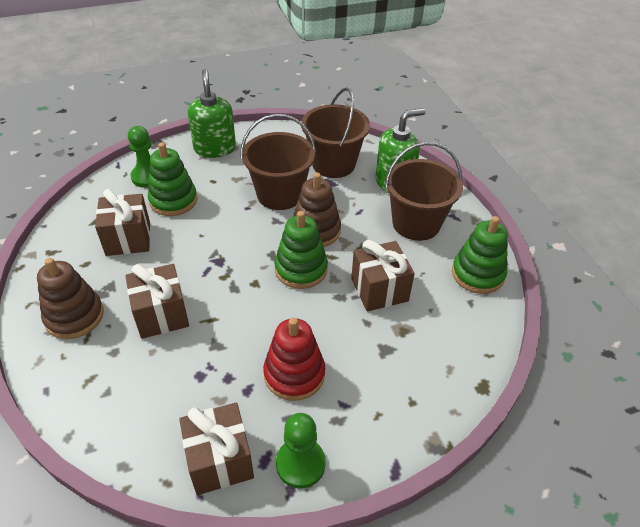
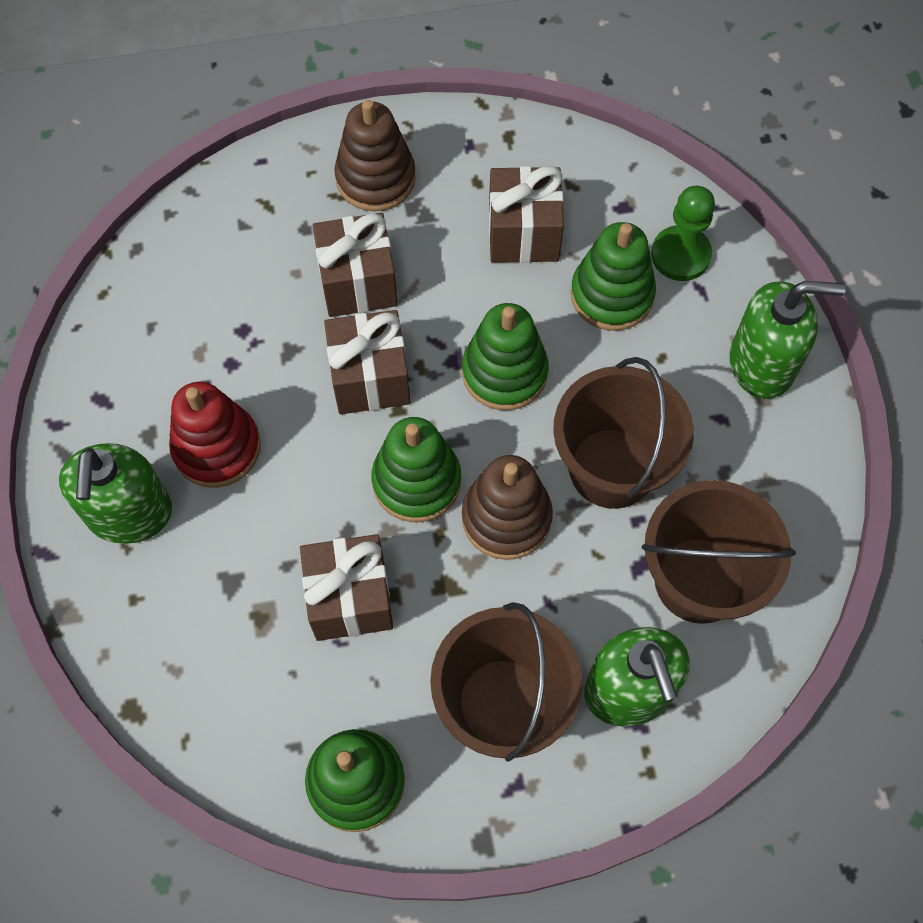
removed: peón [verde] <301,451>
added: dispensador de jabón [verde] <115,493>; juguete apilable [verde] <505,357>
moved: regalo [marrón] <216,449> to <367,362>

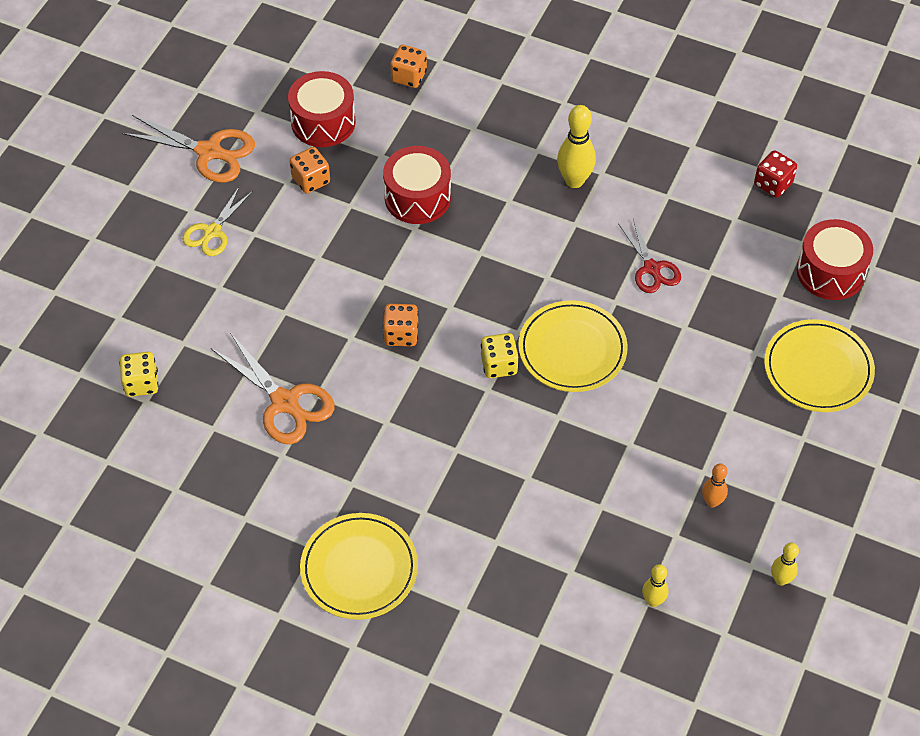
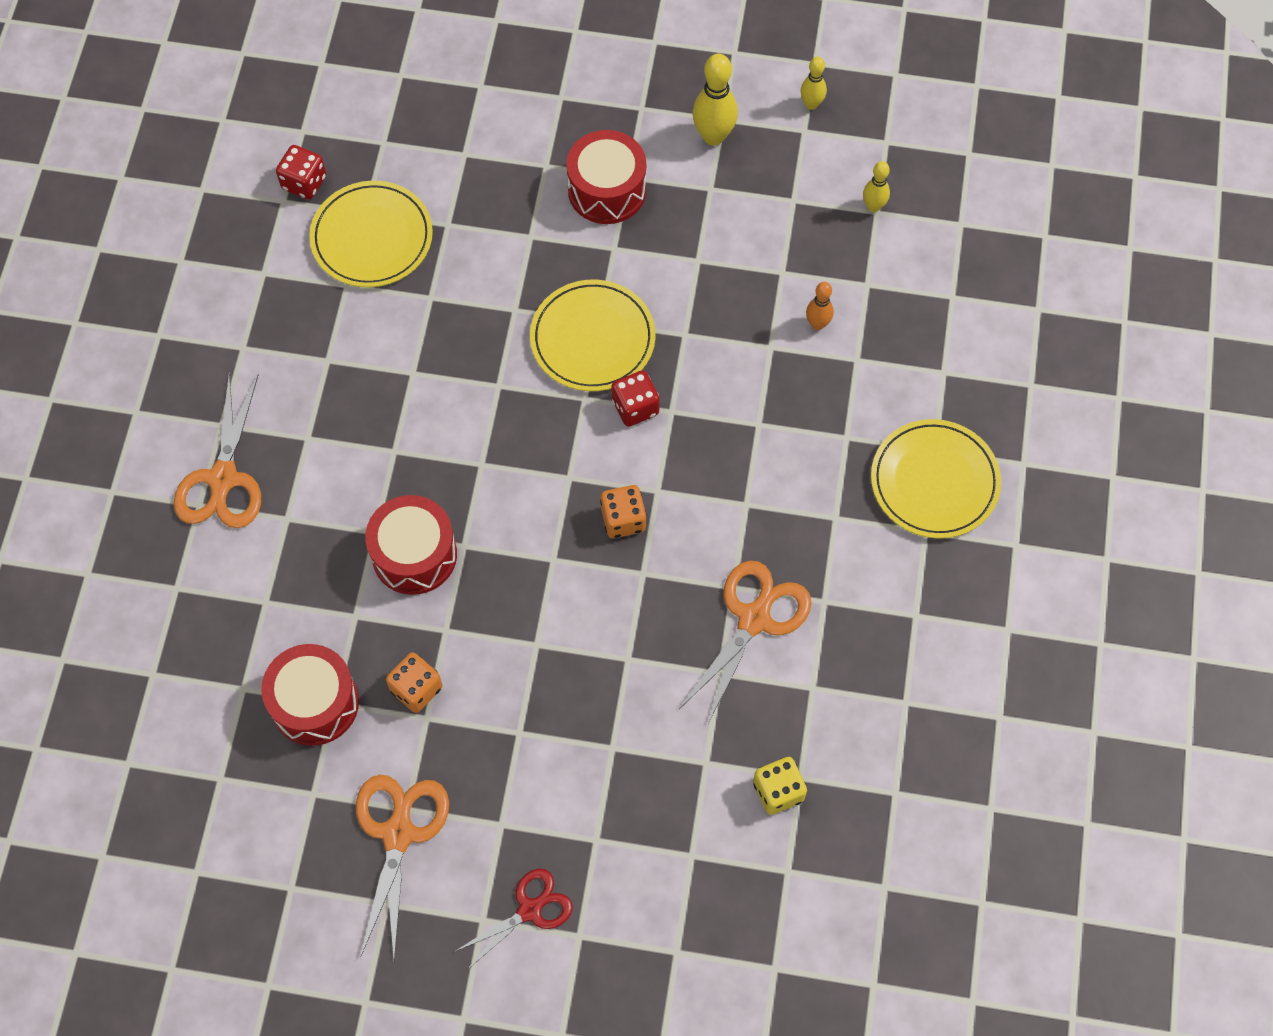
removed: tijeras [amarillo] <217,221>; dado [naranja] <408,66>
added: tijeras [naranja] <217,450>
moved: plato [amarillo] <819,365> to <371,234>; tijeras [rojo] <650,256> to <513,919>; tambor [rojo] <835,259> to <606,177>; bolo [amarillo] <576,146> to <715,99>; bolo [naranja] <715,485> to <820,306>
recoloured: dado [amarillo] <500,355> to dado [rojo] <636,398>

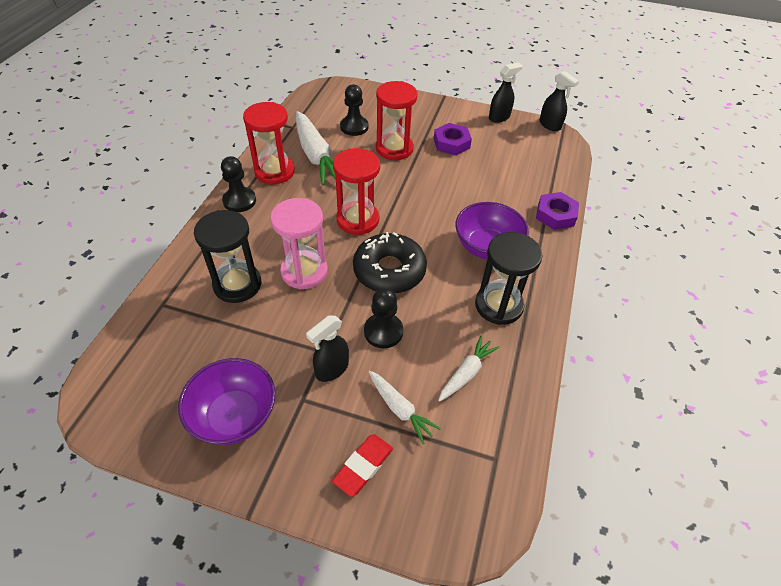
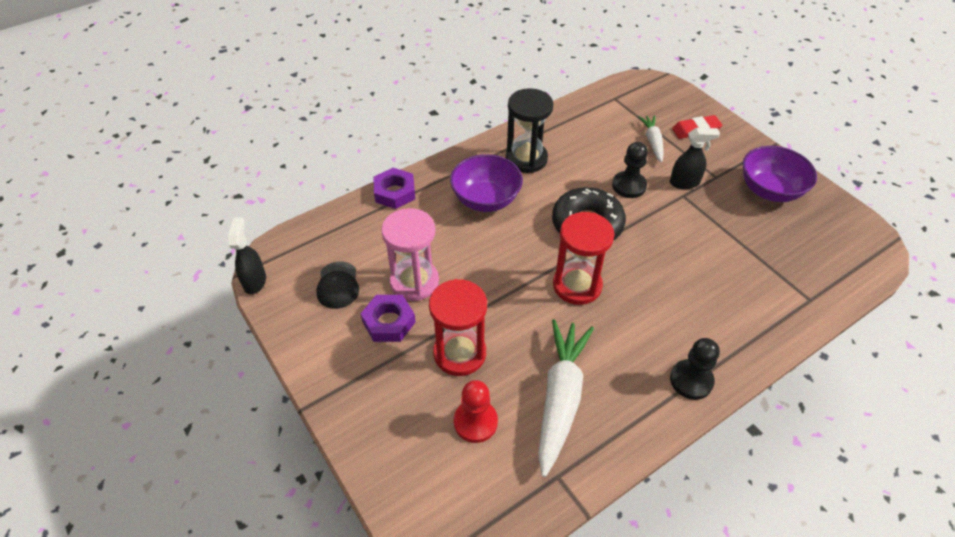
removed: reloj de arena [negro] <227,256>; reloj de arena [rojo] <269,143>; zanahoria [blanco] <469,368>; pulverizador [negro] <506,92>
added: gorra [negro] <337,285>
moved: reloj de arena [rosa] <299,243> to <410,254>
recoloured: peón [negro] <354,110> to peón [rojo] <476,411>

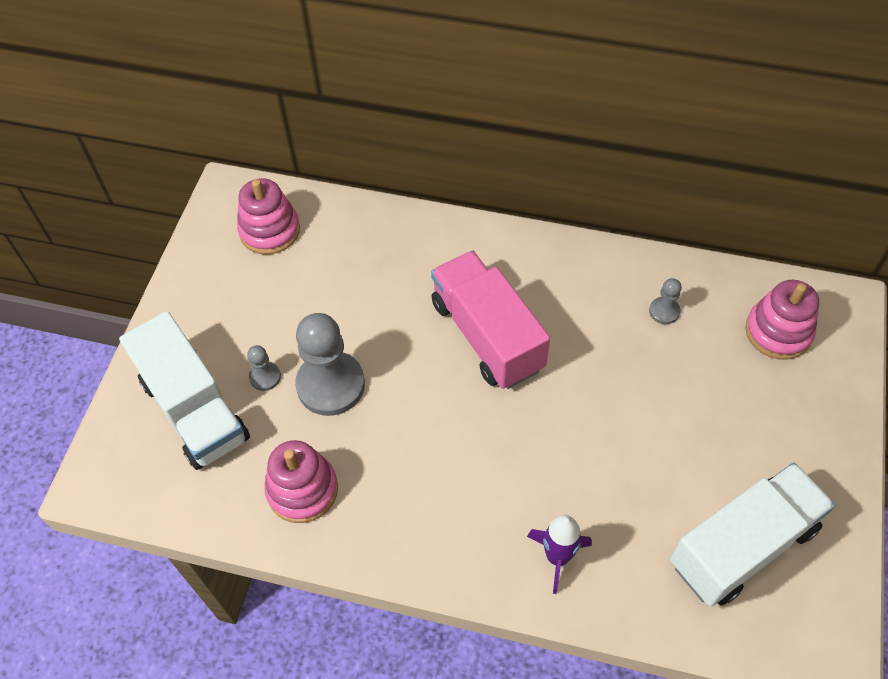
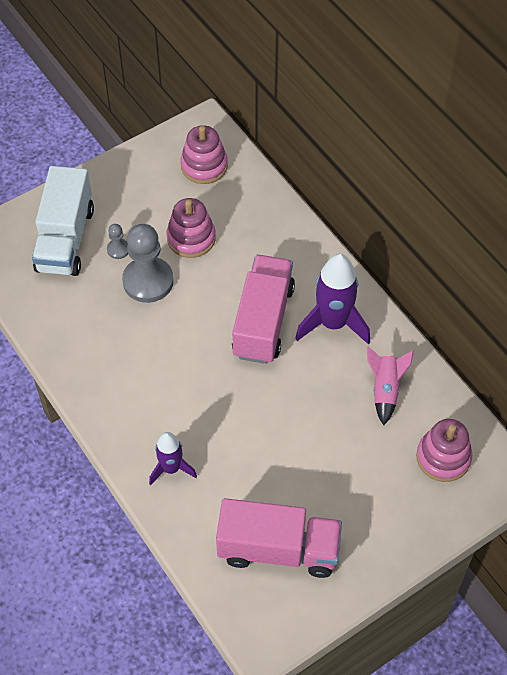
added: cohete [morado] <332,299>
moved: juguete apilable [rosa] <301,481> to <191,228>
replaced: peón [gris] <665,301> to cohete [rosa] <390,385>
recoloured: camión [blanco] <752,535> to camión [rosa] <279,538>

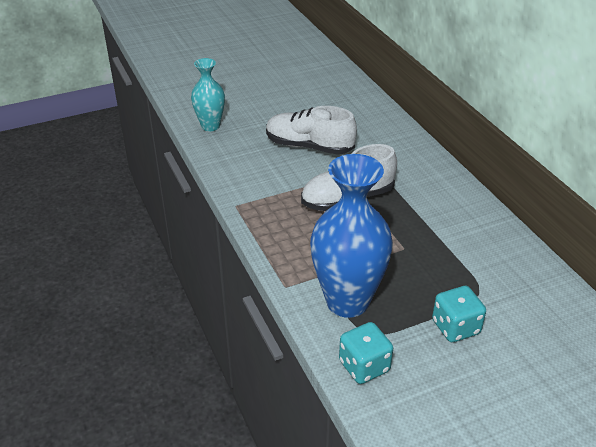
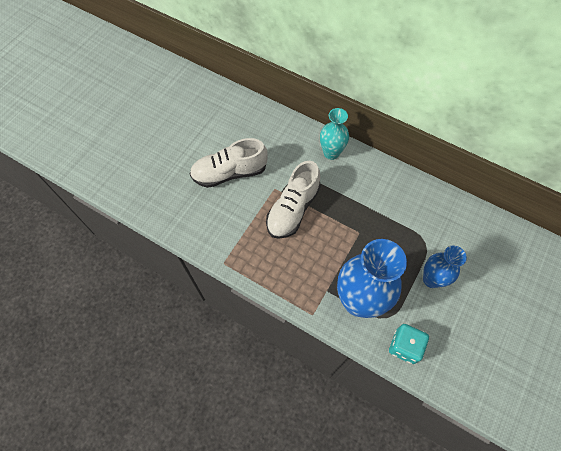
moved: florero [turquesa] <208,94> to <334,134>
replaced: dado [turquesa] <459,314> to florero [azul] <445,266>

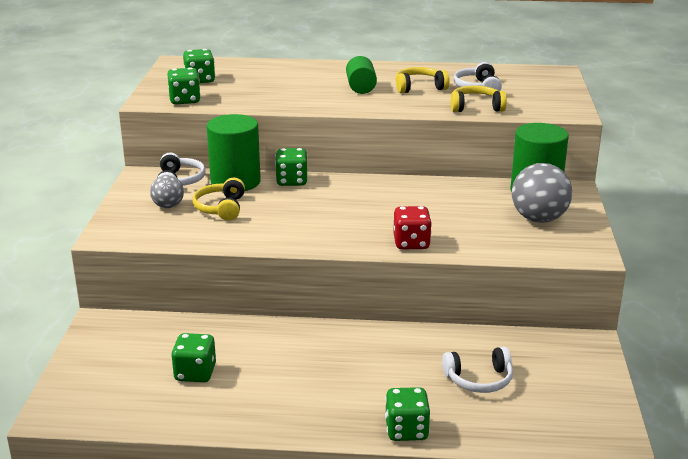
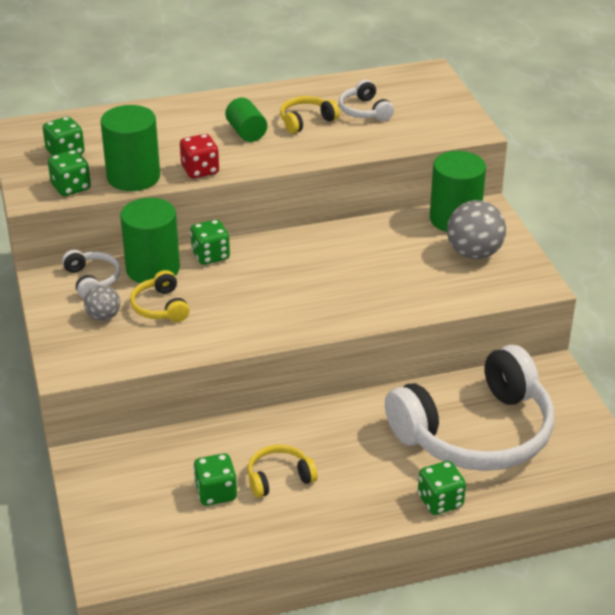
added: cilindro [verde] <130,148>
moved: dado [rojo] <413,227> to <199,156>; auriculares [amarillo] <479,99> to <283,471>
resized: auriculares [blanco] <477,370> = <469,408> x2.44

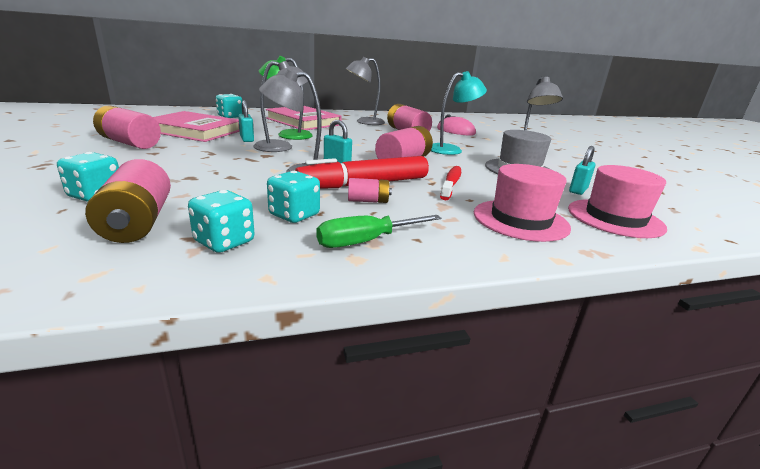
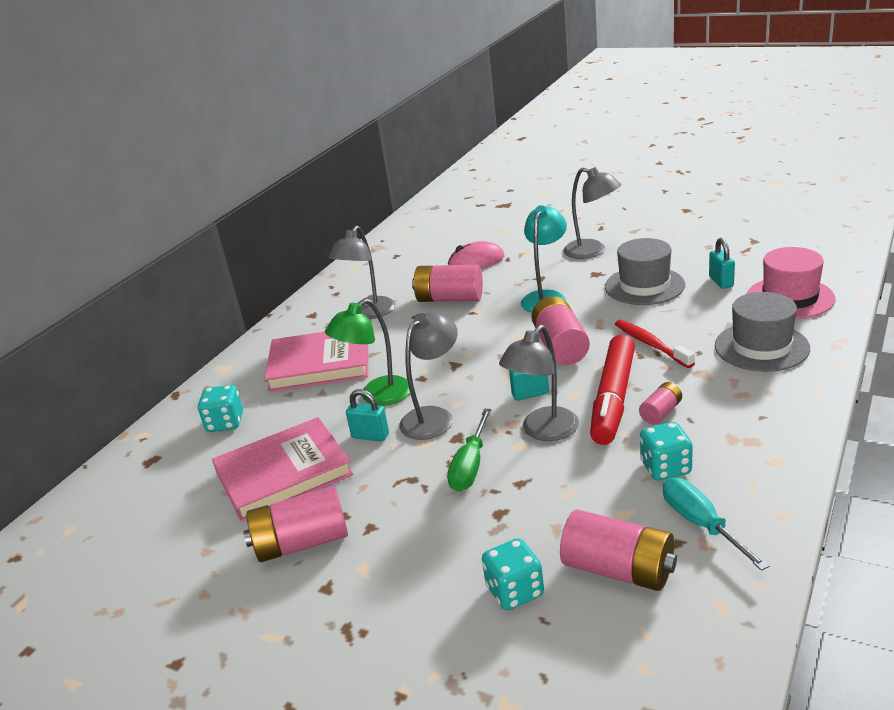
moved: destornillador [verde] <378,231> to <469,450>
replaced: dado [turquesa] <221,221> to destornillador [turquesa] <716,524>
recoloured: sombrero [rosa] <522,203> to sombrero [gris] <762,332>

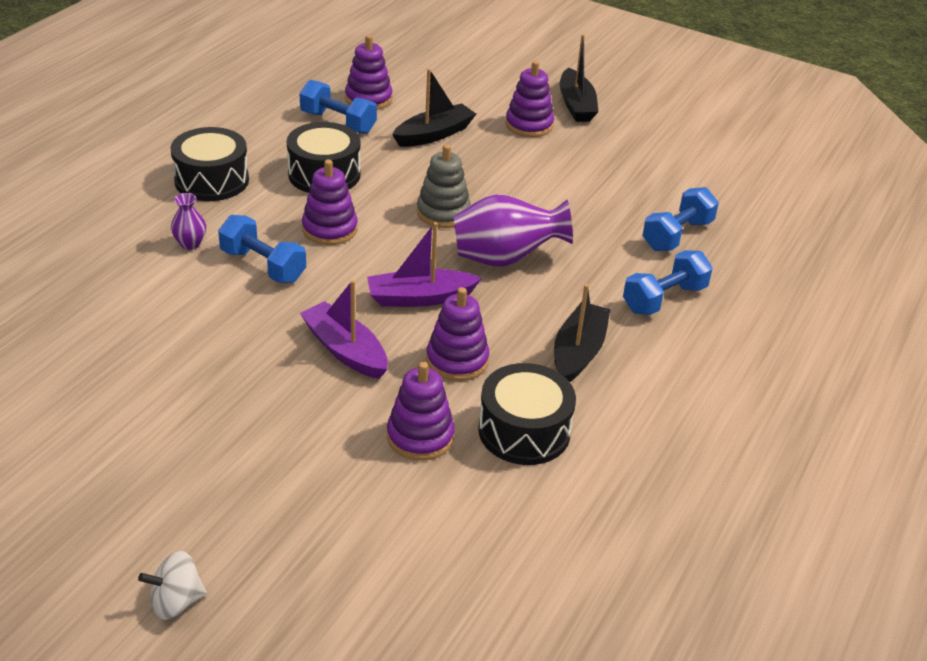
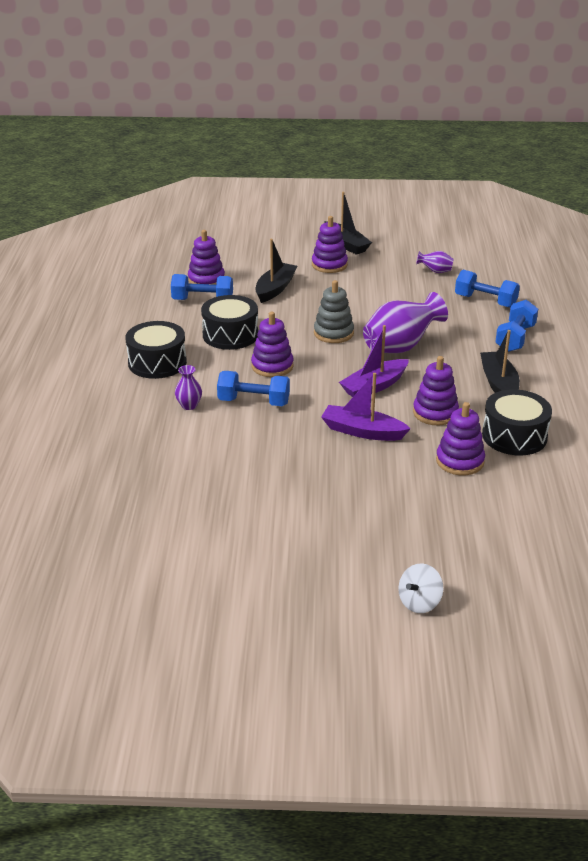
added: florero [morado] <434,262>
turned: mancuerna [azul] <681,219> = <487,289> 75 degrees counterclockwise

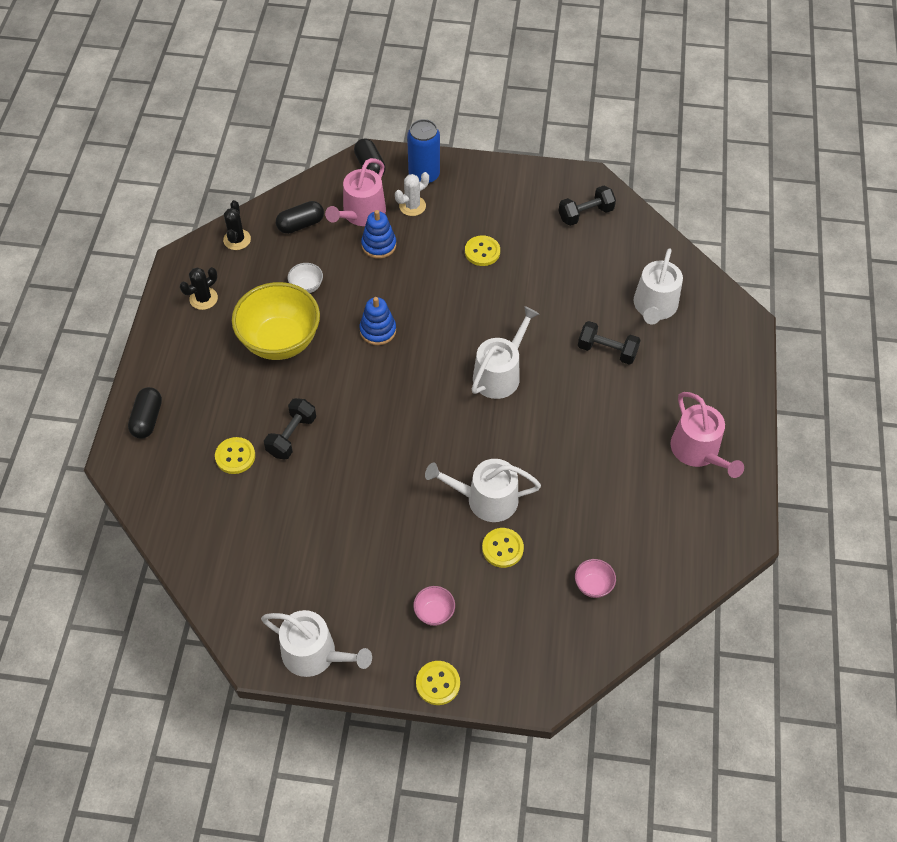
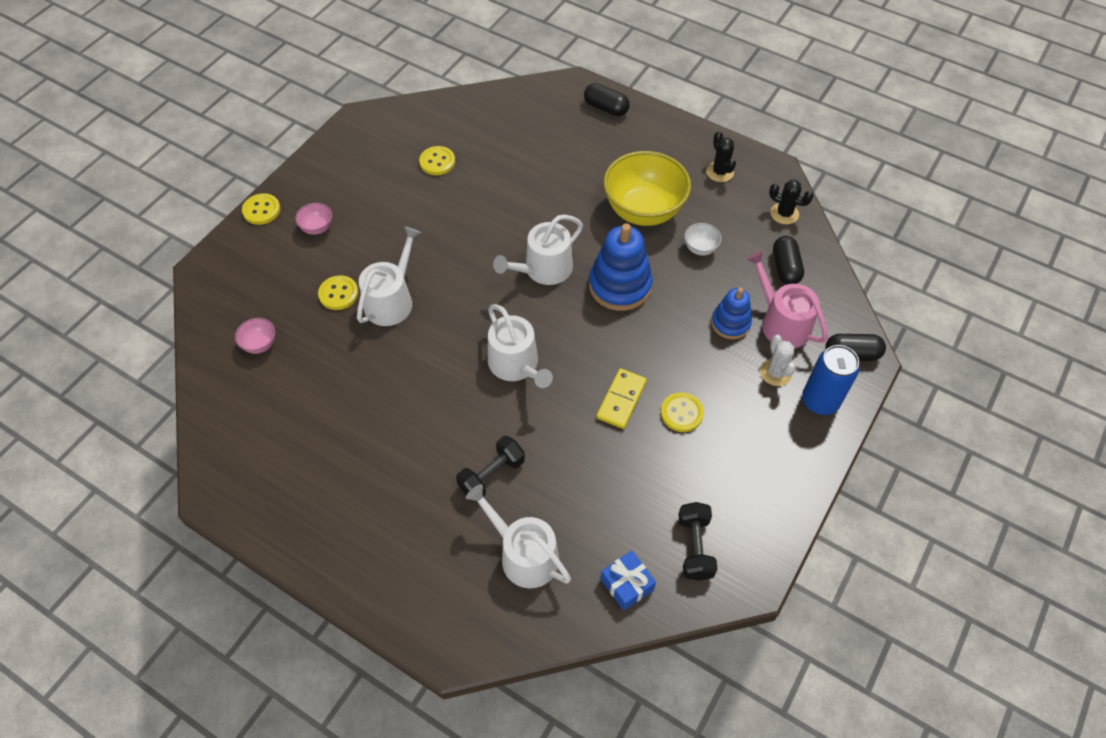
removed: mancuerna [negro] <290,428>; regadera [rosa] <707,435>
added: ficha de dominó [amarillo] <621,398>; regalo [azul] <628,581>
moved: botón [amarillo] <235,455> to <437,160>; regadera [blanco] <316,643> to <538,250>
resized: juguete apilable [azul] <377,321> = <621,267> x1.64

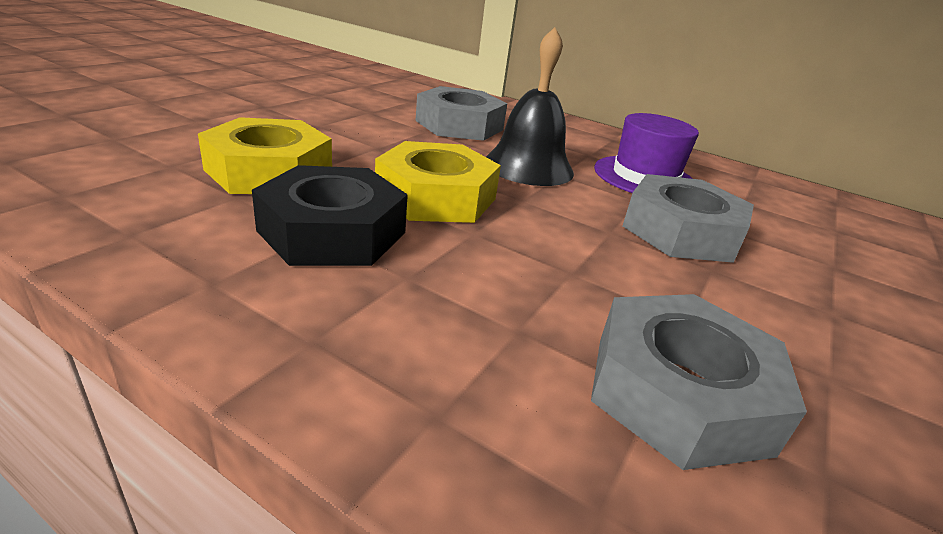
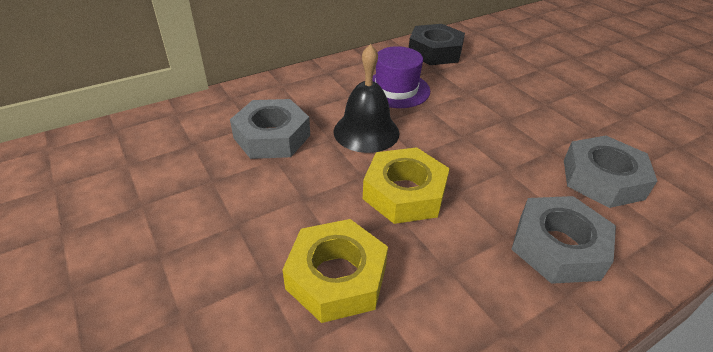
moved: tuerca [negro] <330,215> to <437,44>; tuerca [gris] <688,218> to <563,240>

